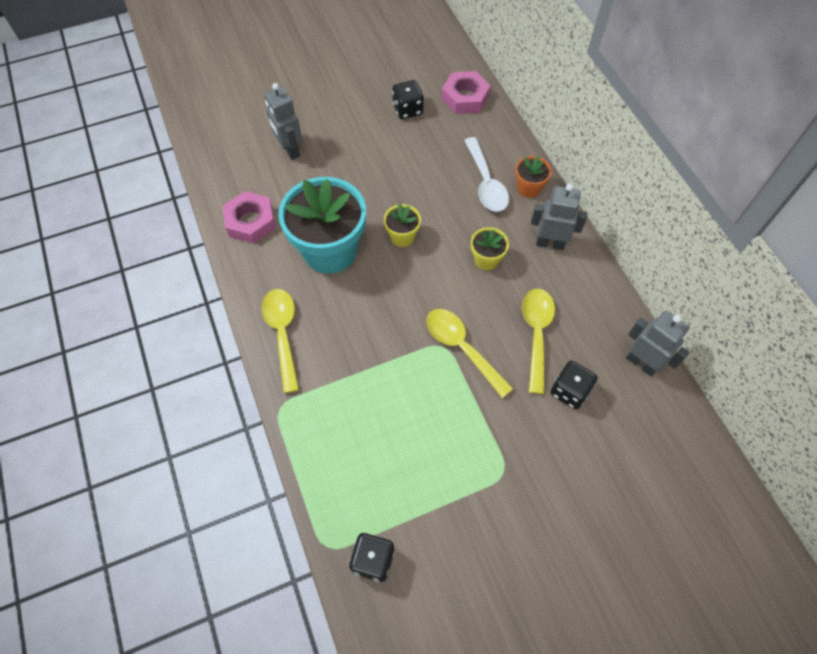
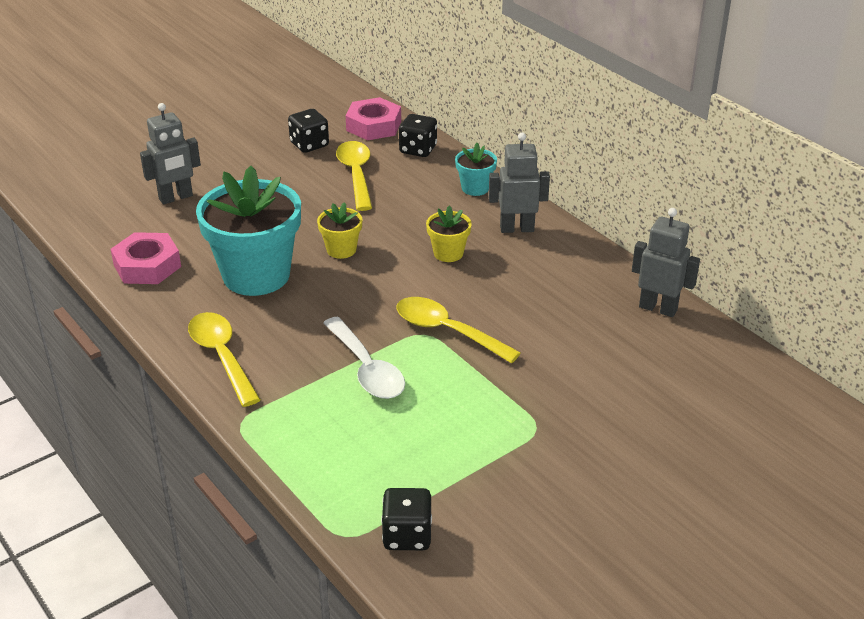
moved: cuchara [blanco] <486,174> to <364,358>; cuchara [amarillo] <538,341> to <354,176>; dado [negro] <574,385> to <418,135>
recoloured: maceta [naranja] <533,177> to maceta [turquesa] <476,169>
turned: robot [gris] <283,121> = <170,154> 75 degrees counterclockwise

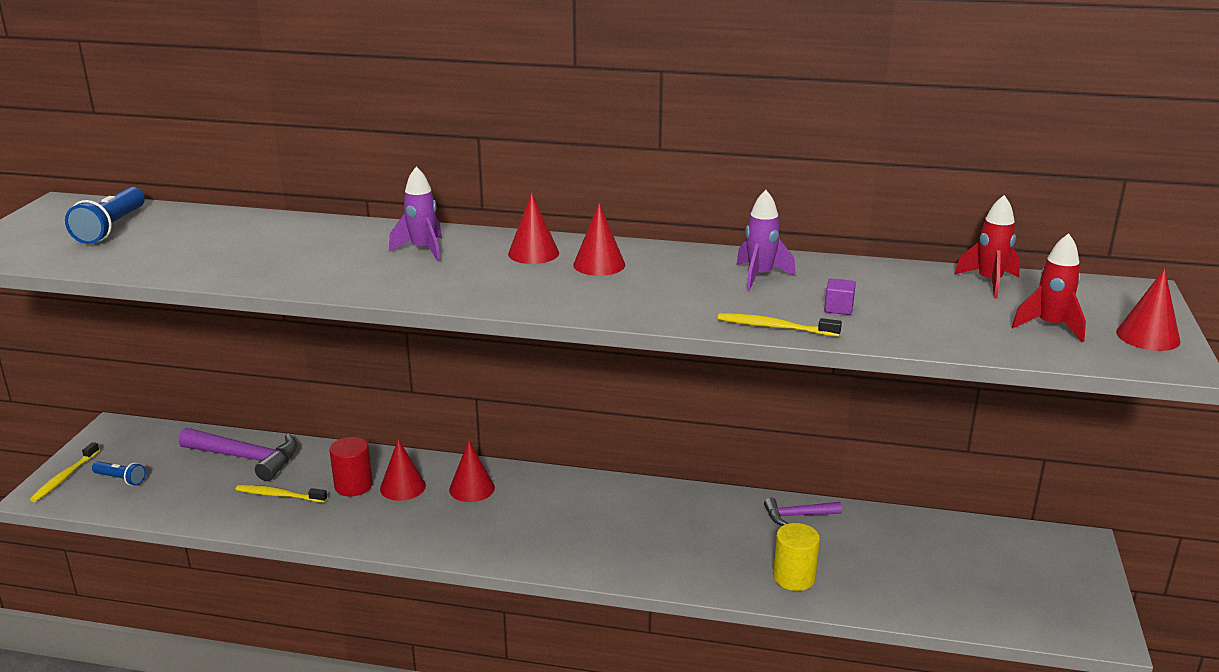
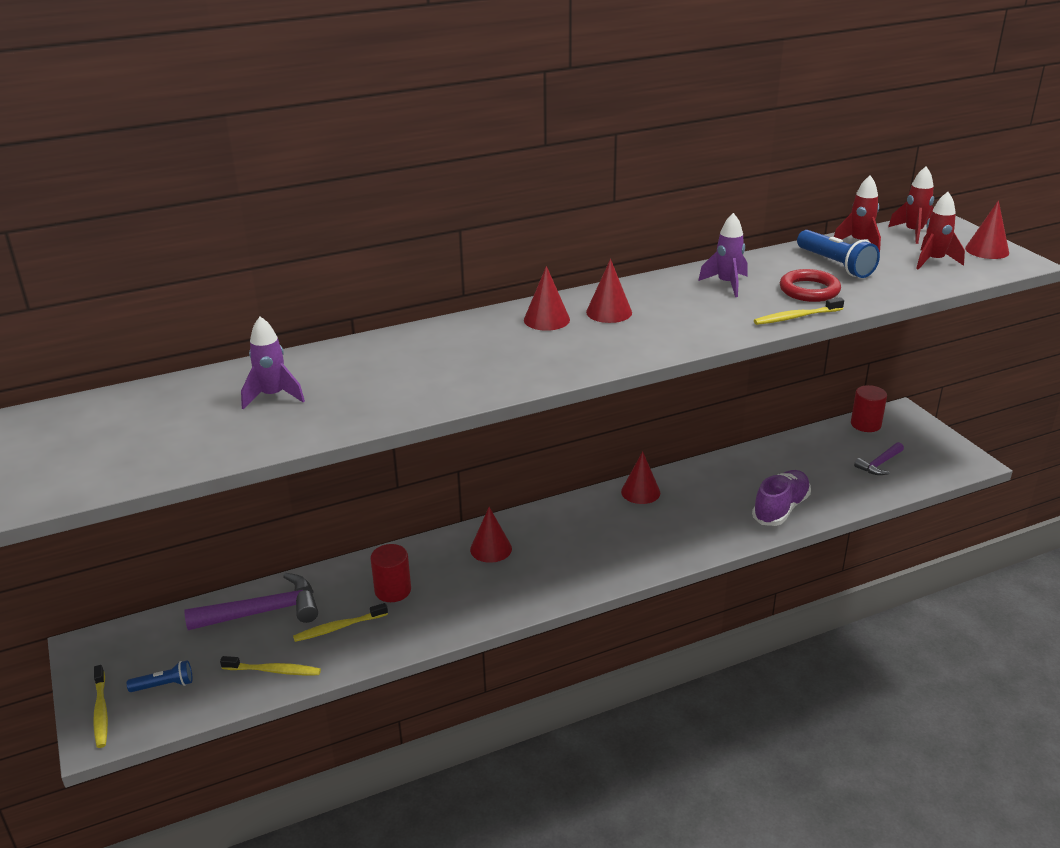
added: cepillo de dientes [amarillo] <270,665>; cilindro [rojo] <869,408>; cohete [rojo] <911,205>
moved: cohete [morado] <415,214> to <273,363>; cono [rojo] <403,470> to <640,477>; lámpara de mano [azul] <105,215> to <838,254>; martillo [morado] <803,511> to <879,458>
replaced: cilindro [amarillo] <796,557> to zapato [morado] <781,498>; cubo [morado] <840,296> to anillo [rojo] <810,285>

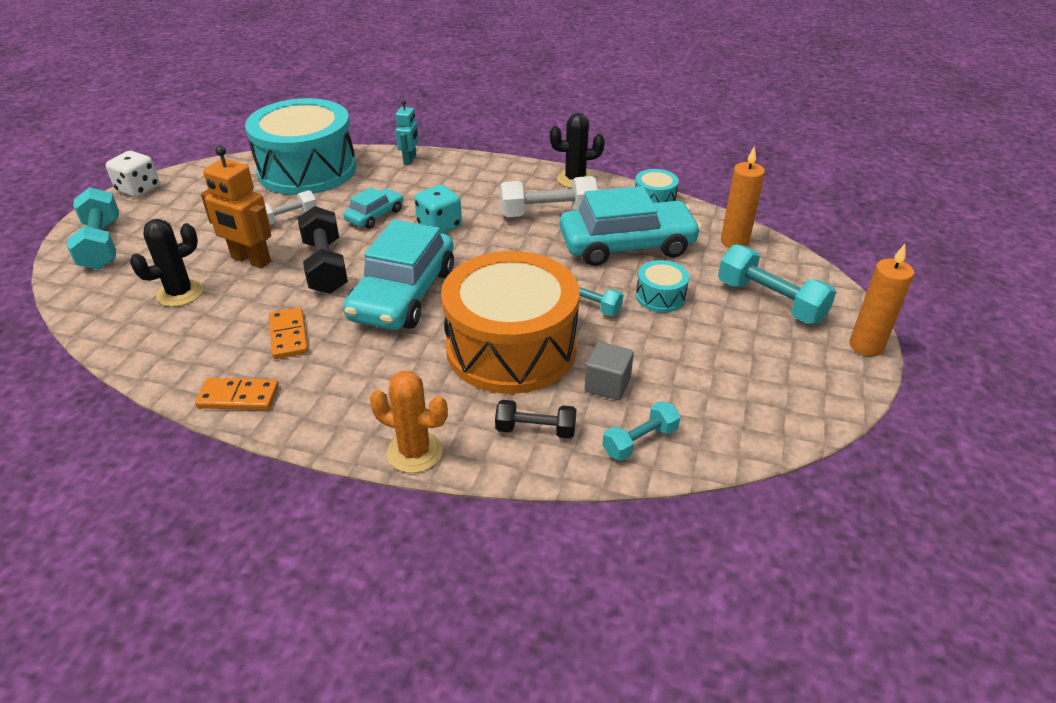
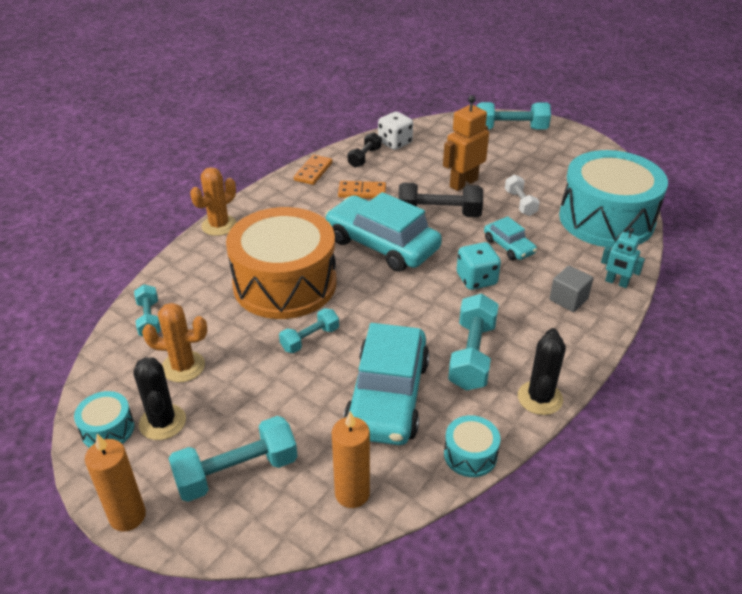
added: cactus [naranja] <174,342>
moved: tambor [turquesa] <662,286> to <104,419>; cactus [negro] <166,263> to <159,398>; mancuerna [negro] <536,419> to <364,150>; dado [blanco] <133,174> to <395,131>; cubo [gris] <609,371> to <571,289>
recoloured: mancuerna [blanco] <549,196> to mancuerna [turquesa] <473,342>

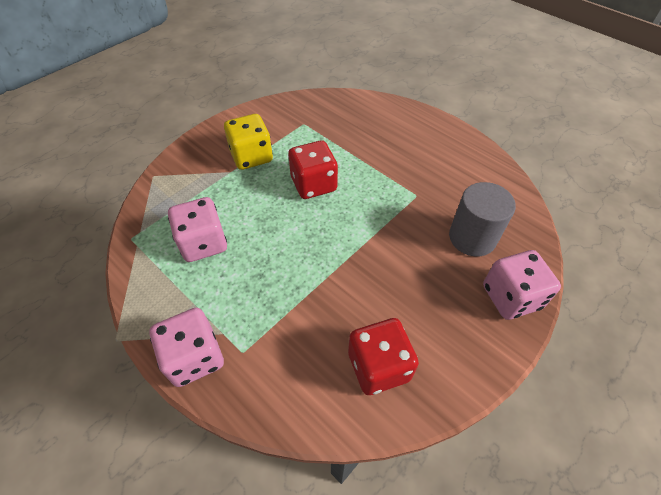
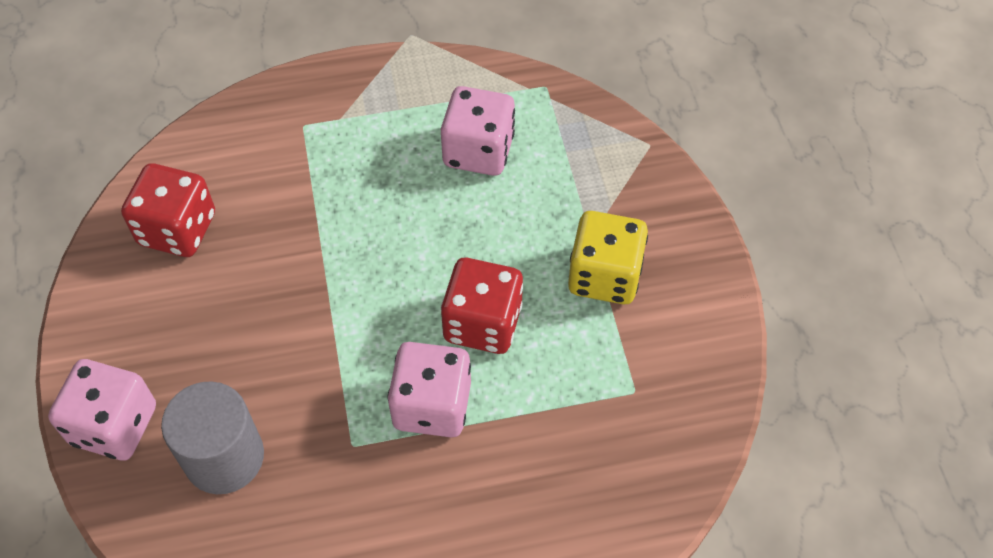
moved: dado [rosa] <186,347> to <429,389>

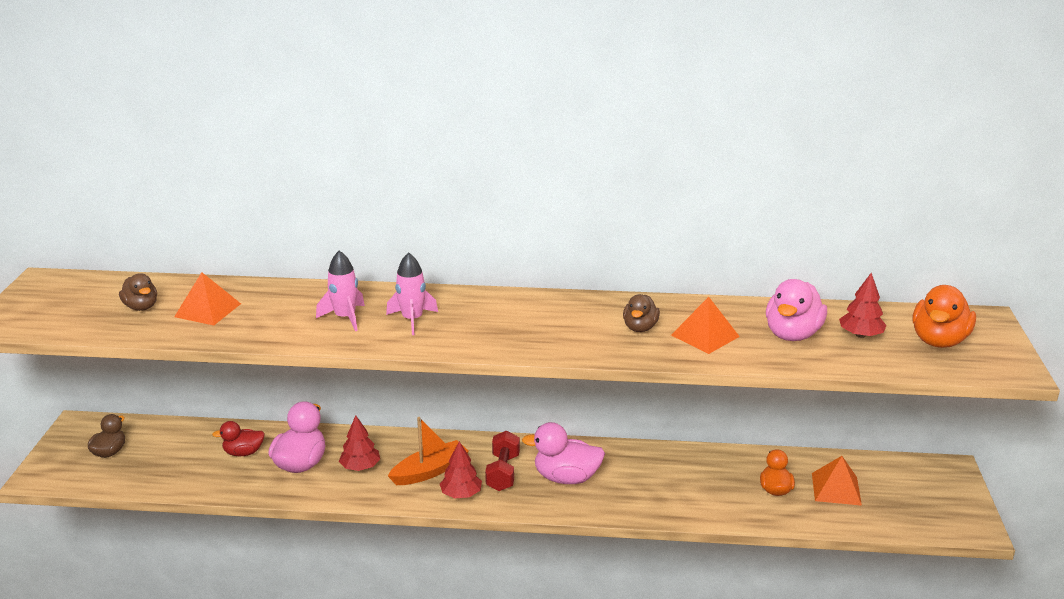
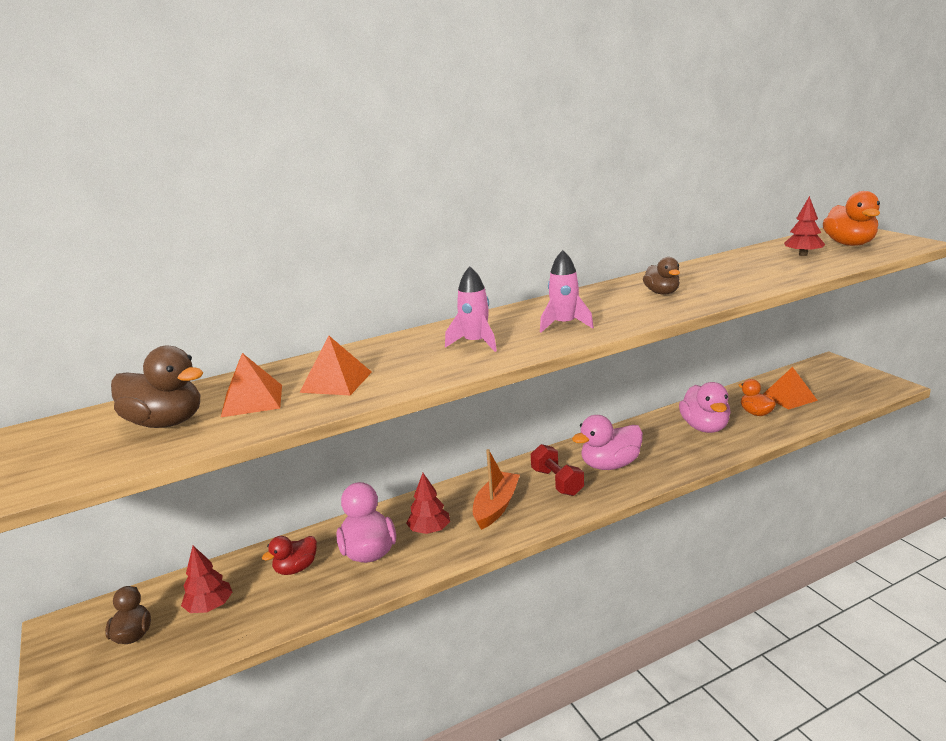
moved: árbol [rojo] <461,469> to <206,579>; pirámide [naranja] <705,325> to <335,365>; cohete [rosa] <340,291> to <567,291>; pato [rosa] <796,310> to <705,407>
resized: pato [marrón] <138,292> = <157,386> x1.60

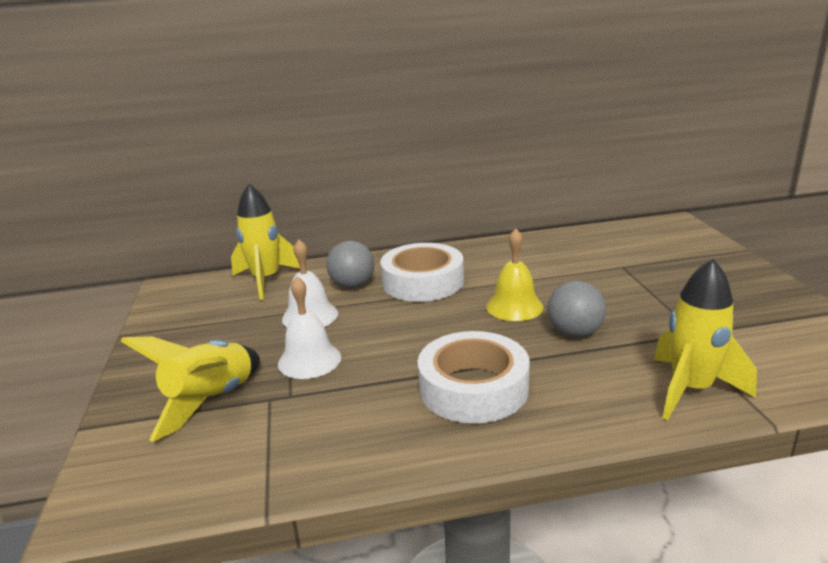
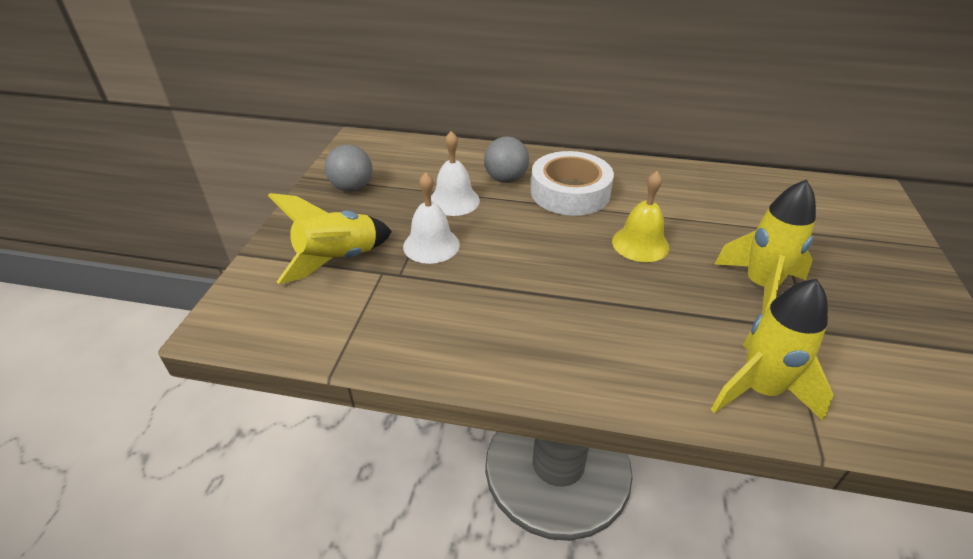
removed: cinta adhesiva [blanco] <474,377>
moved: pelota [gris] <576,309> to <348,168>; cohete [amarillo] <265,242> to <765,246>

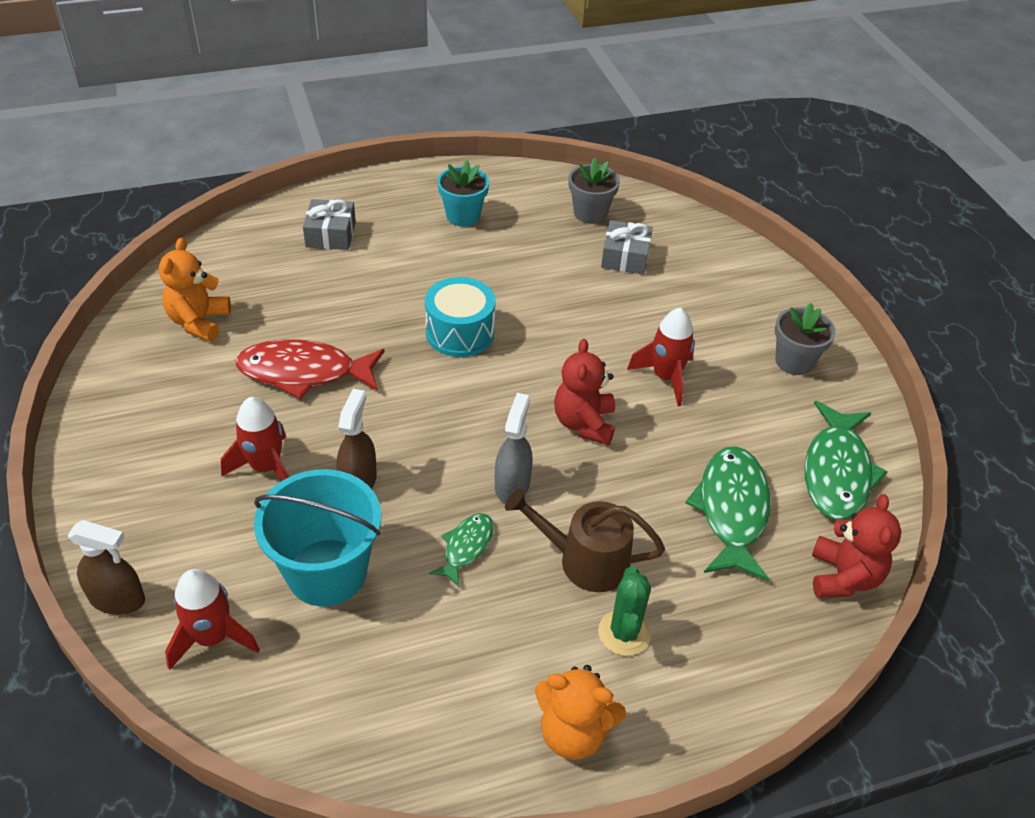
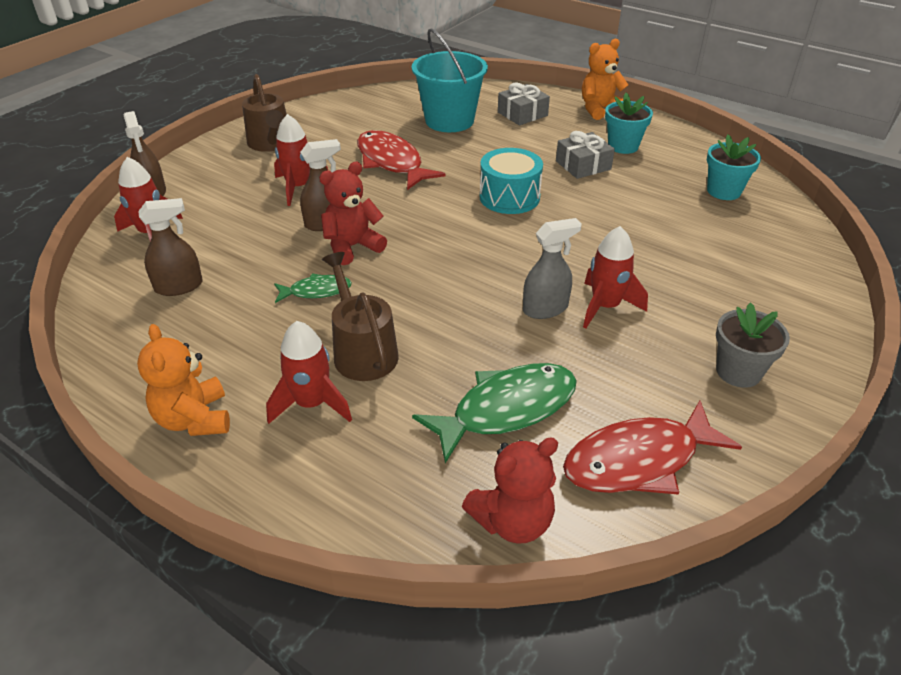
added: pulverizador [marrón] <170,247>; regadera [marrón] <264,113>
moved: osito [rojo] <584,392> to <353,213>; balde [turquesa] <317,537> to <450,80>; pulverizador [gris] <513,448> to <552,268>; regalo [gris] <627,247> to <585,155>; osito [naranja] <195,289> to <605,79>
replaced: cactus [verde] <624,611> to cohete [rojo] <309,372>
recoloured: pez [verde] <846,460> to pez [rojo] <652,448>; maceta [gris] <594,191> to maceta [turquesa] <734,167>

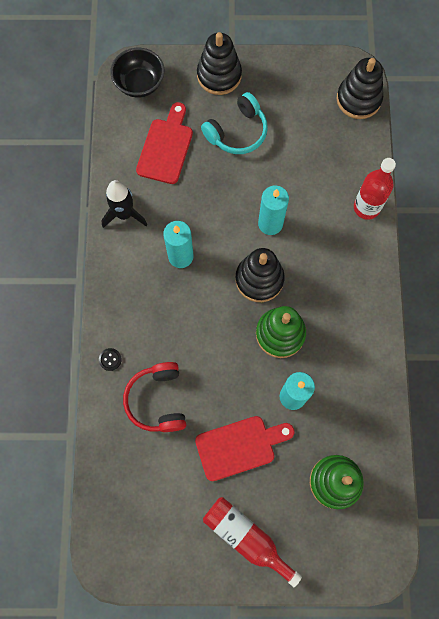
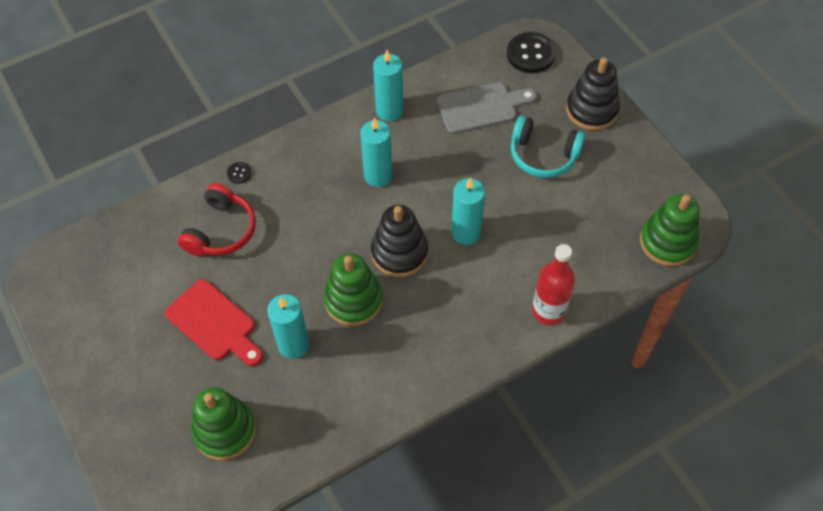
removed: botella [rojo] <252,542>
replaced: cohete [negro] <124,204> to vela [turquesa] <388,85>; cuenco [negro] <137,73> to botón [negro] <531,52>
recoloured: tabla de cortar [rojo] <164,143> to tabla de cortar [gris] <487,108>; juguete apilable [negro] <360,88> to juguete apilable [verde] <669,230>
turned: auriculares [rojo] <154,397> = <217,219> 150 degrees clockwise

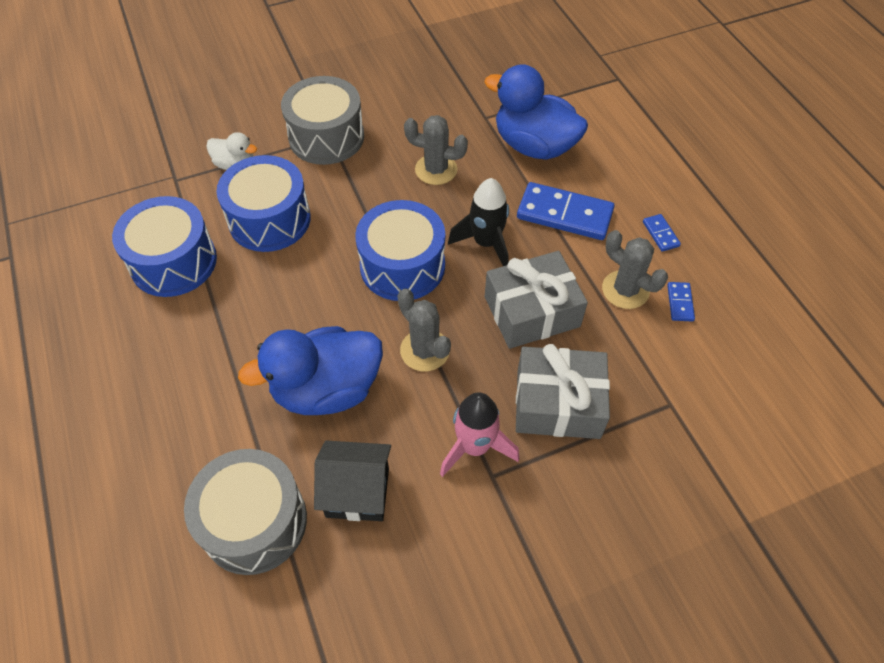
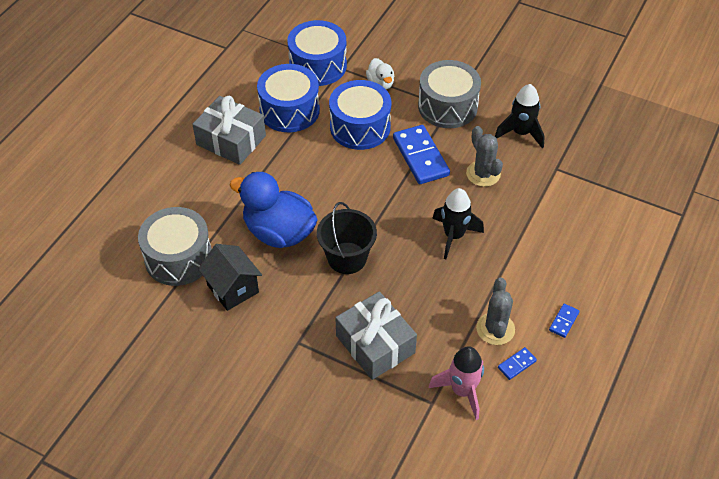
removed: pato [azul] <536,112>
added: cohete [negro] <520,116>
moved: regalo [gris] <536,300> to <229,130>; tambor [azul] <400,250> to <317,53>; ficha de dominó [azul] <565,211> to <421,154>; cohete [rosa] <479,434> to <456,383>
replaced: cactus [gris] <424,330> to balde [negro] <347,238>

